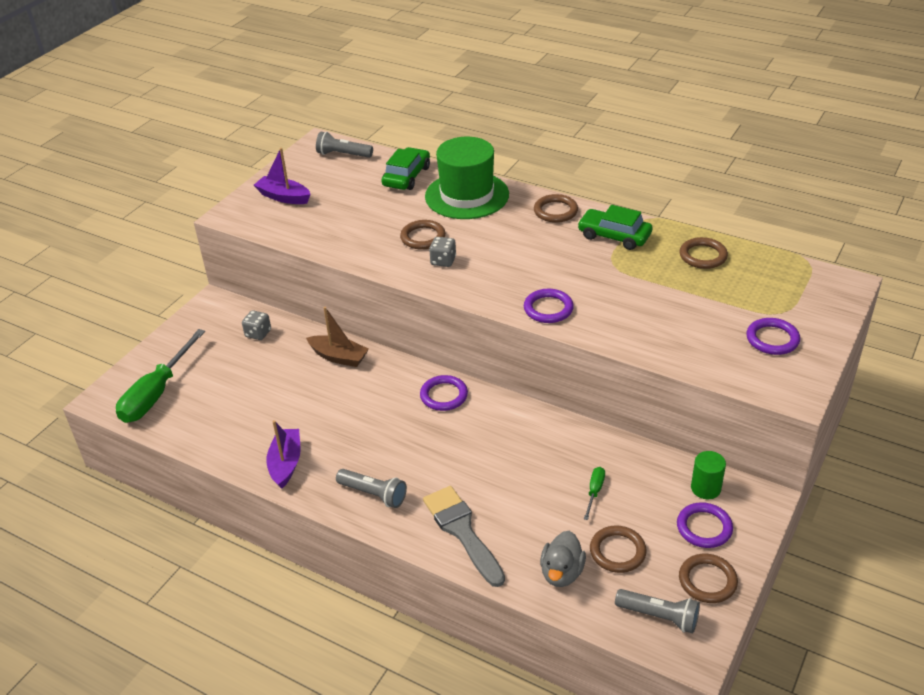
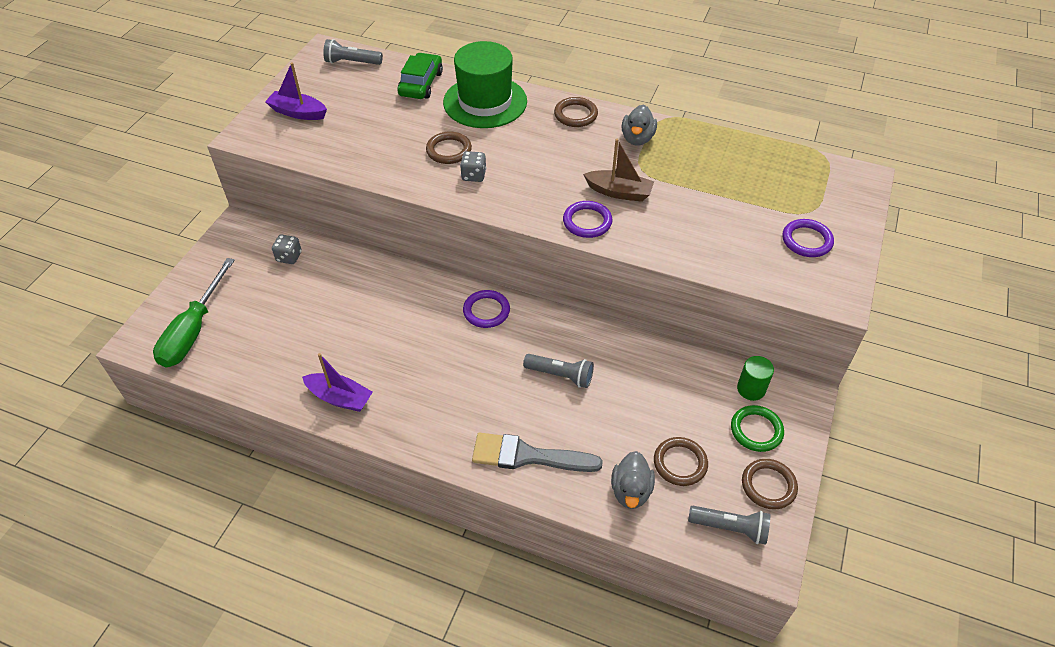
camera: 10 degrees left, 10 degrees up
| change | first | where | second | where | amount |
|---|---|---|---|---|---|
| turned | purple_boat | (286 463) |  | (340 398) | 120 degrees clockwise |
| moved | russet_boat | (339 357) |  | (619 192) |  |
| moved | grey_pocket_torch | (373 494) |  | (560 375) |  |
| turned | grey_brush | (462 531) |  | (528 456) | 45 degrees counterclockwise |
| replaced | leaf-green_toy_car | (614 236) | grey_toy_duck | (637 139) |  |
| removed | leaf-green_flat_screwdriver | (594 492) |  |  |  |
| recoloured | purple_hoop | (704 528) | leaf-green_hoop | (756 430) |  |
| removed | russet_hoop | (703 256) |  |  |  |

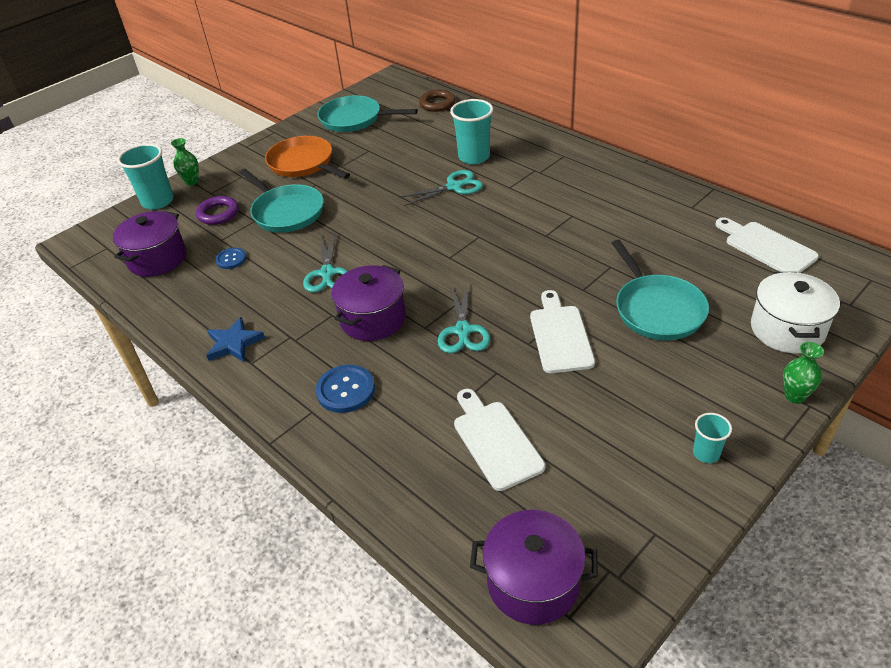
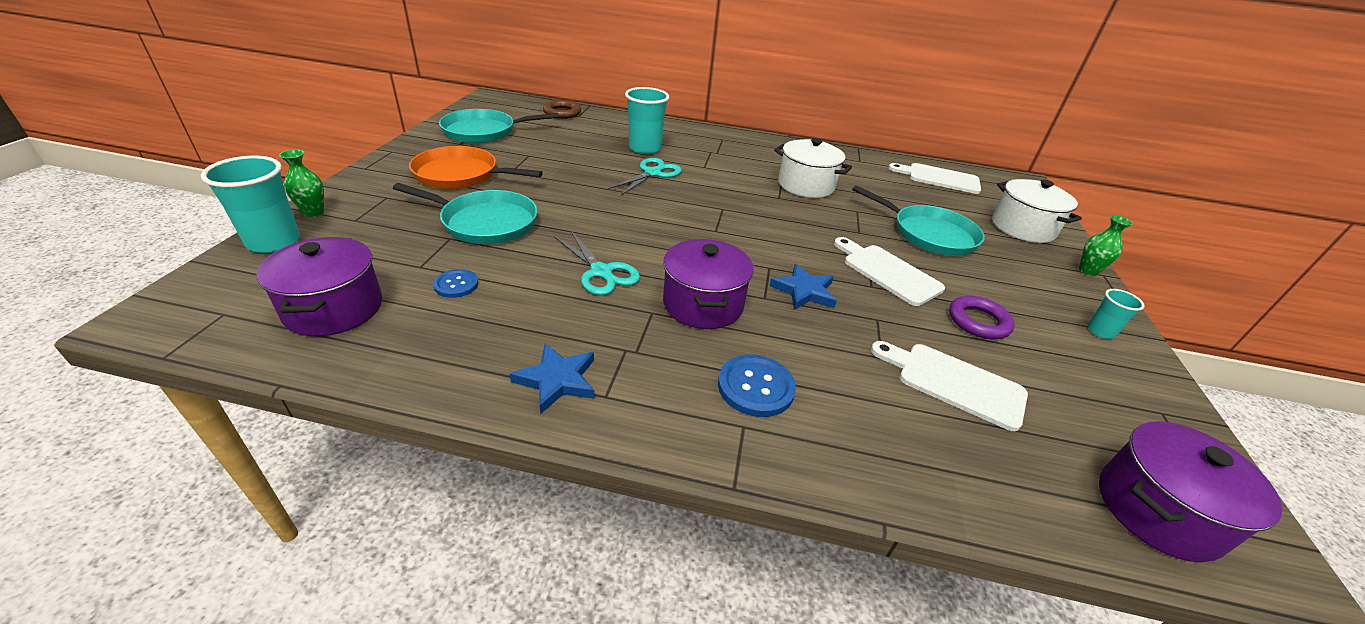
camera: 40 degrees left, 5 degrees down
| change | first | where | second | where | amount |
|---|---|---|---|---|---|
| moved | purple_hoop | (218 213) |  | (978 321) |  |
| replaced | turquoise_scissors | (463 331) | cobalt_star_shape | (804 291) |  |
| added |  |  | pure_white_stockpot | (806 185) |  |

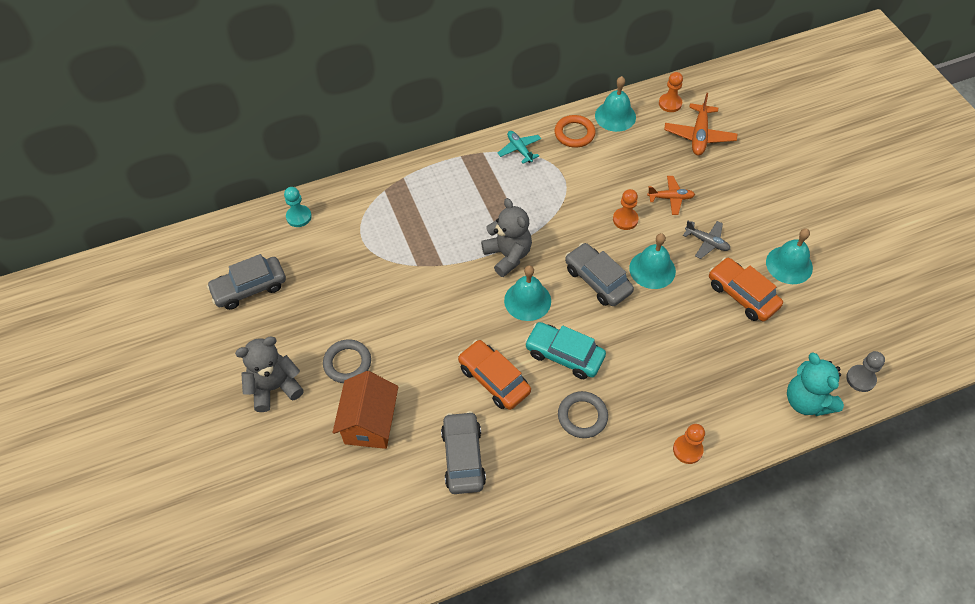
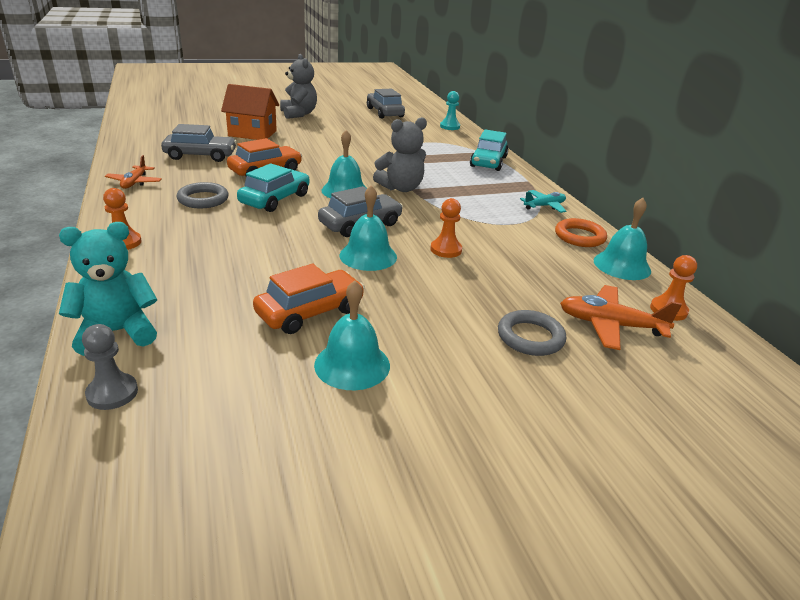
camera: 90 degrees right, 25 degrees down
| change | first | where | second | where | amount |
|---|---|---|---|---|---|
| moved | grey_hoop | (347 363) |  | (530 337) |  |
| moved | orange_plane | (670 198) |  | (134 182) |  |
| removed | grey_plane | (707 242) |  |  |  |
| added |  |  | turquoise_toy_car | (488 162) |  |

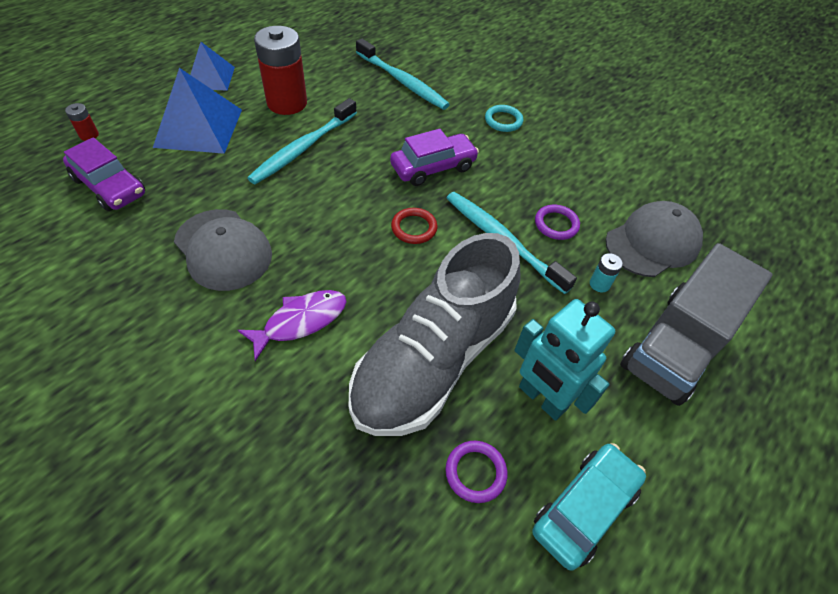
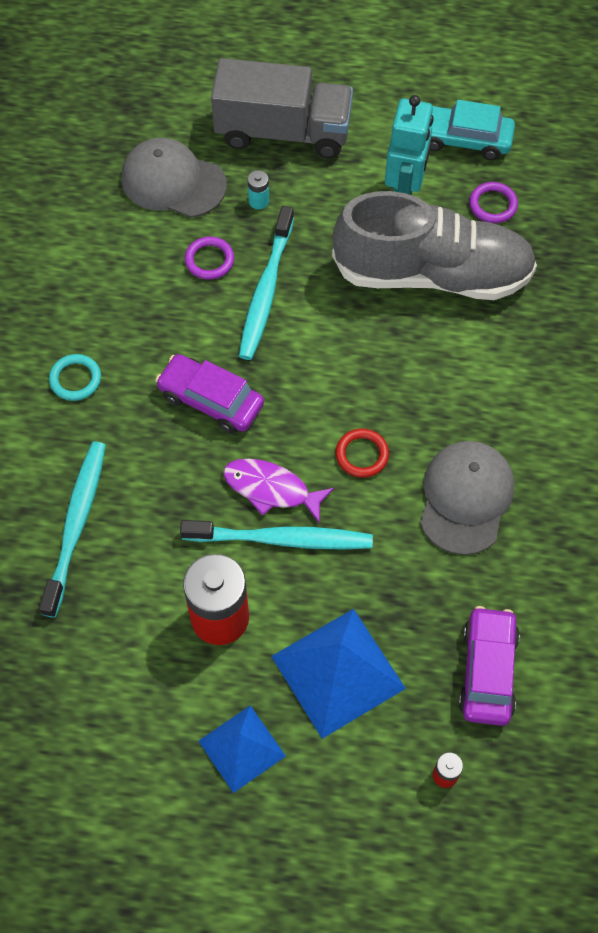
camera: 120 degrees left, 10 degrees up
| change | first | where | second | where | amount |
|---|---|---|---|---|---|
| moved | purple_fish_figure | (300 321) |  | (271 489) |  |
| moved | red_hoop | (414 228) |  | (362 455) |  |

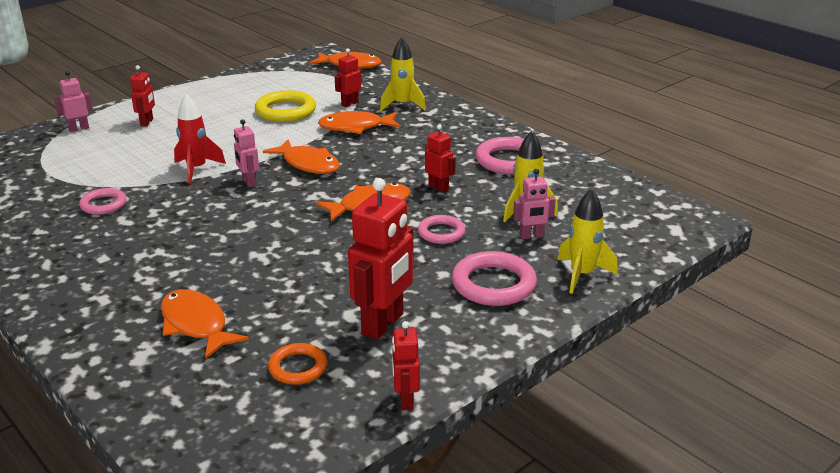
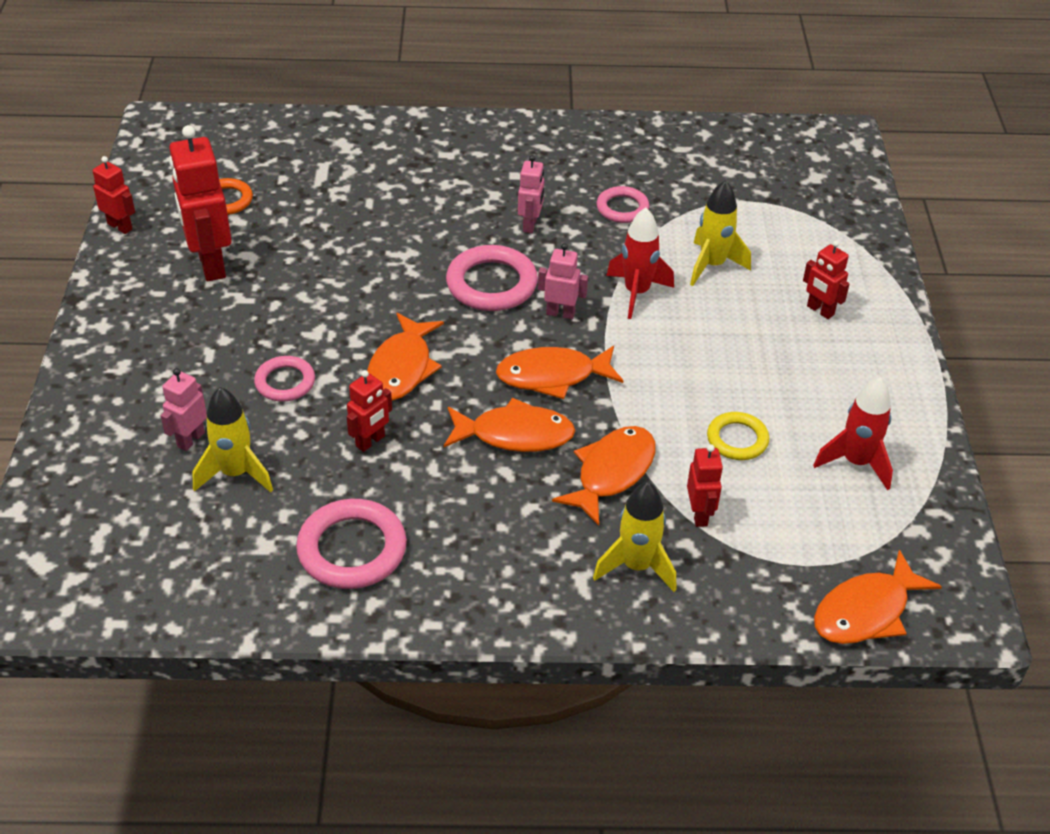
camera: 130 degrees right, 15 degrees up
| change | first | where | second | where | amount |
|---|---|---|---|---|---|
| moved | rosy_robot_figure | (79 129) |  | (530 225) |  |
| moved | orange_fish_figure | (196 325) |  | (515 434) |  |
| resized | golden_hoop | (285 111) |  | (737 439) | x0.61 |
| turned | red_robot_figure | (438 187) |  | (370 441) | 45 degrees counterclockwise |
| moved | rosy_hoop | (493 284) |  | (491 284) |  |
| moved | golden_rocket | (582 275) |  | (712 265) |  |
| added |  |  | red_rocket | (856 462) |  |

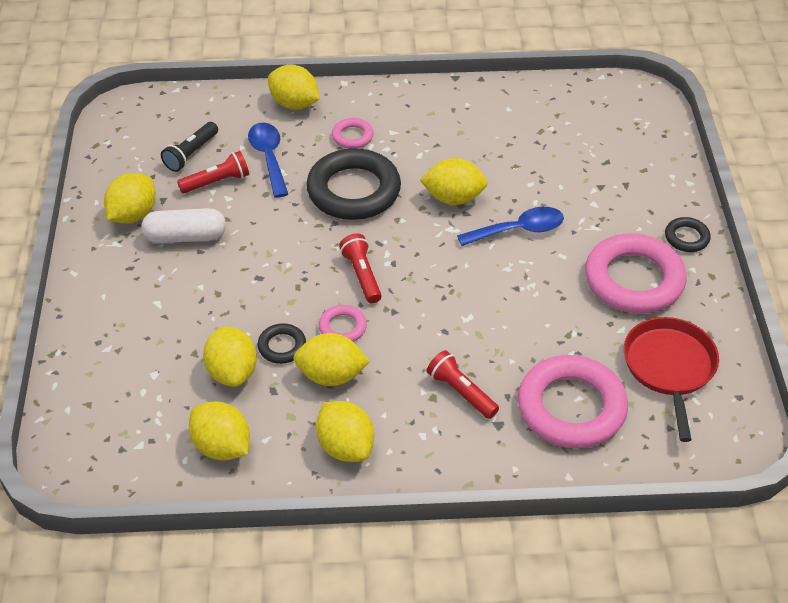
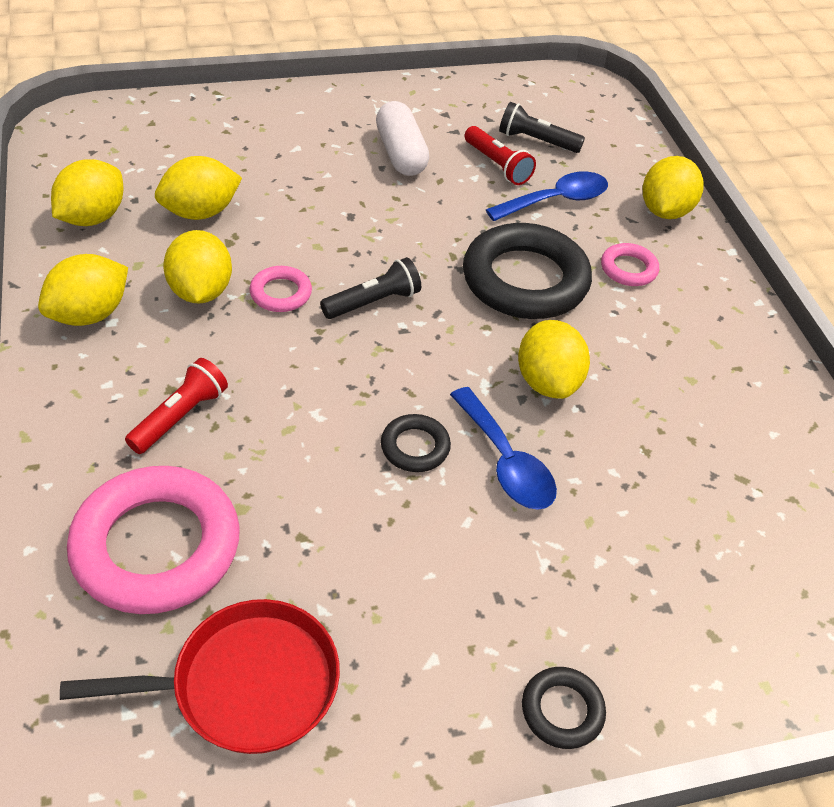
camera: 75 degrees right, 0 degrees up
| change | first | where | second | where | amount |
|---|---|---|---|---|---|
| removed | golden_toy_lemon | (133 215) |  |  |  |
| moved | jet-black_hoop | (282 346) |  | (415 447) |  |
| recoloured | red_pocket_torch | (362 275) | jet-black_pocket_torch | (373 302) |  |
| removed | rosy_hoop | (634 280) |  |  |  |

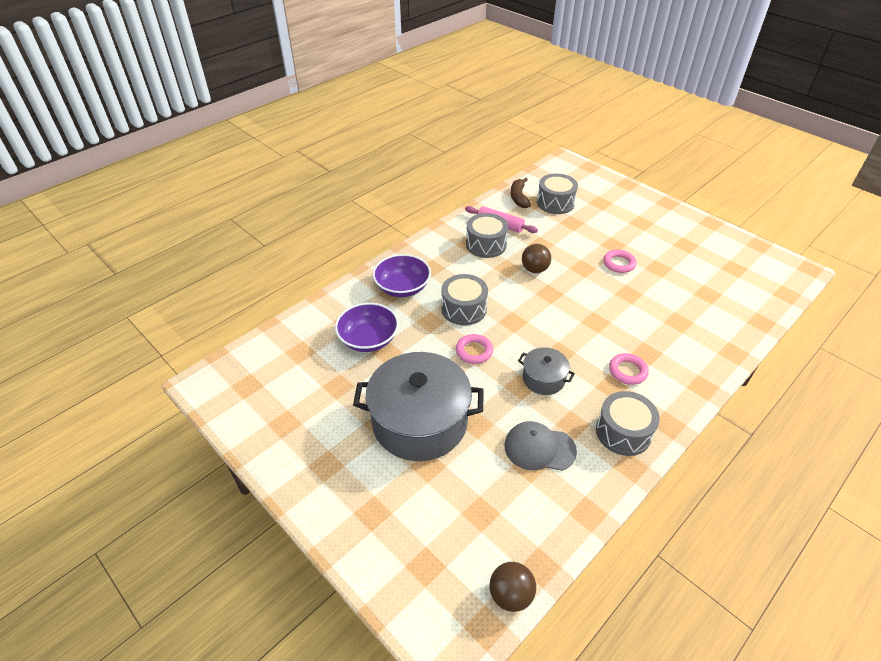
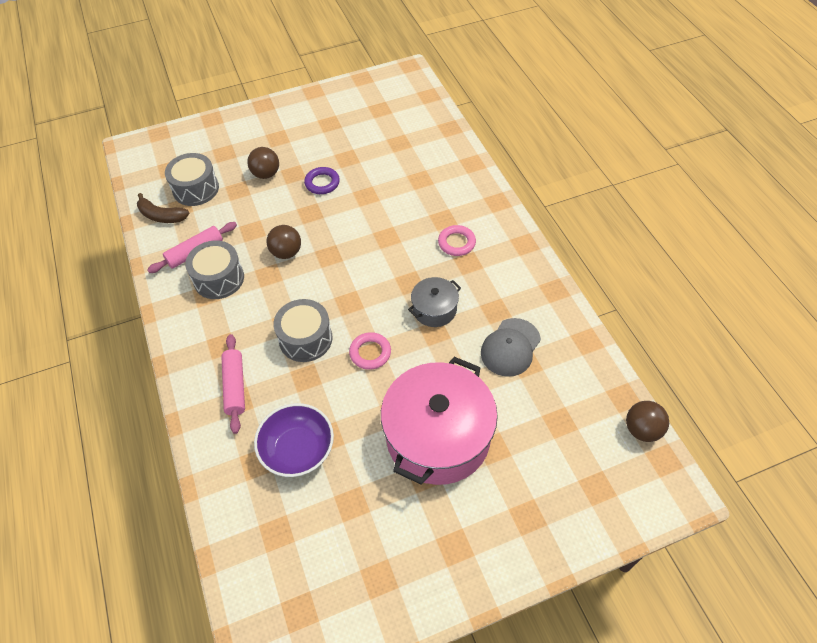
camera: 65 degrees left, 10 degrees up
| change | first | where | second | where | amount |
|---|---|---|---|---|---|
| recoloured | grey_stockpot | (420 422) | rosy_stockpot | (438 436) |  |
| replaced | purple_bowl | (402 287) | rosy_pastry_roller | (235 386) |  |
| removed | grey_drum | (623 432) |  |  |  |
| recoloured | rosy_hoop | (619 263) | purple_hoop | (322 183) |  |
| added |  |  | russet_ball | (266 174) |  |

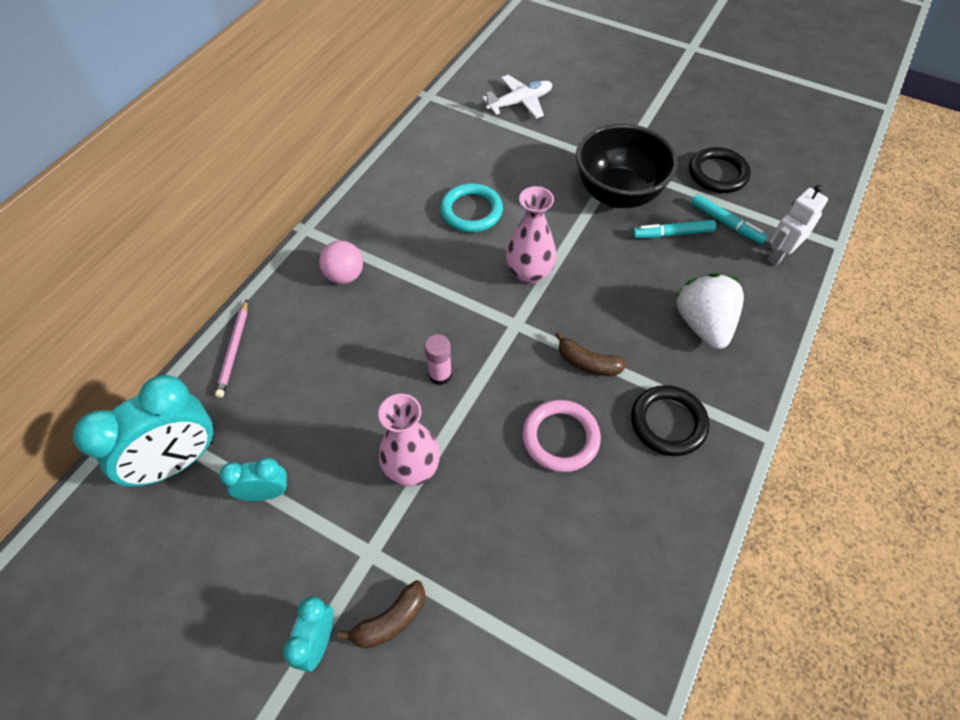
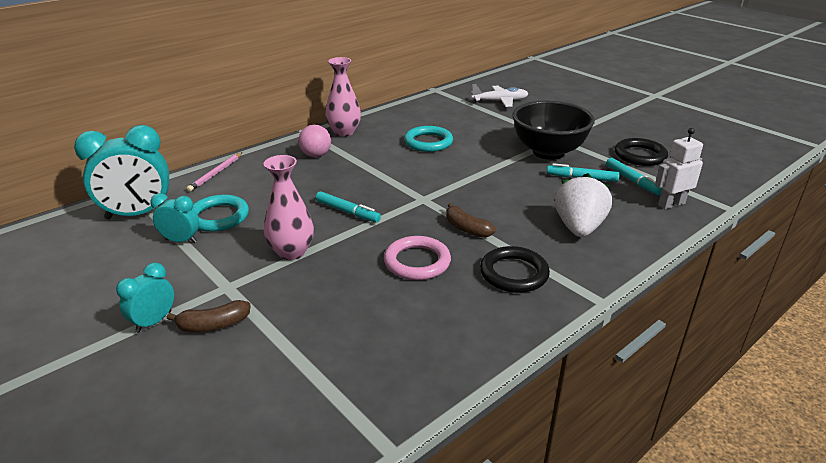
camera: 20 degrees right, 25 degrees down
| change | first | where | second | where | amount |
|---|---|---|---|---|---|
| replaced | rosy_stick_of_glue | (440 375) | turquoise_marker | (347 212) |  |
| moved | rosy_tall_vase | (529 273) |  | (344 132) |  |
| added |  |  | turquoise_hoop | (218 217) |  |

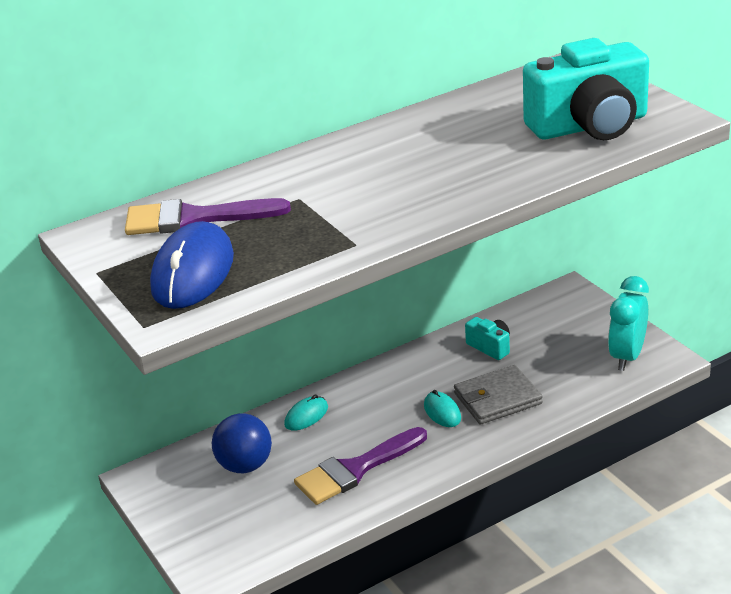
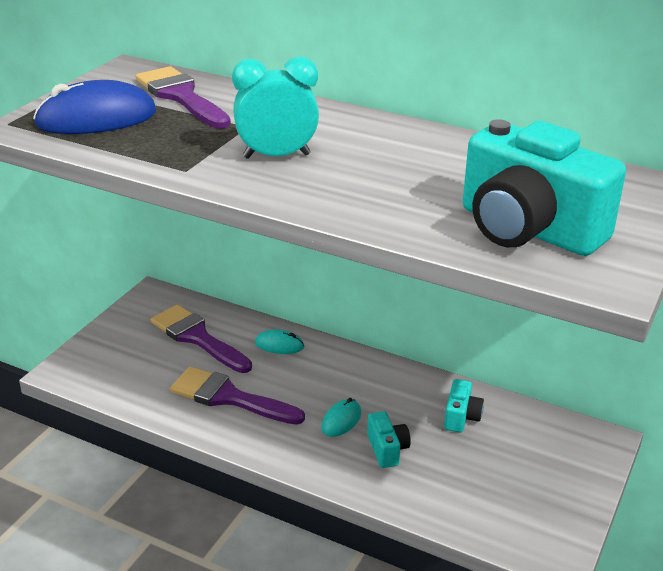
camera: 55 degrees right, 0 degrees up
| change | first | where | second | where | amount |
|---|---|---|---|---|---|
| replaced | cobalt_ball | (245 465) | purple_brush | (197 337) |  |
| replaced | grey_billfold | (497 399) | turquoise_compact_camera | (387 449) |  |
| moved | turquoise_alarm_clock | (627 357) |  | (276 156) |  |

